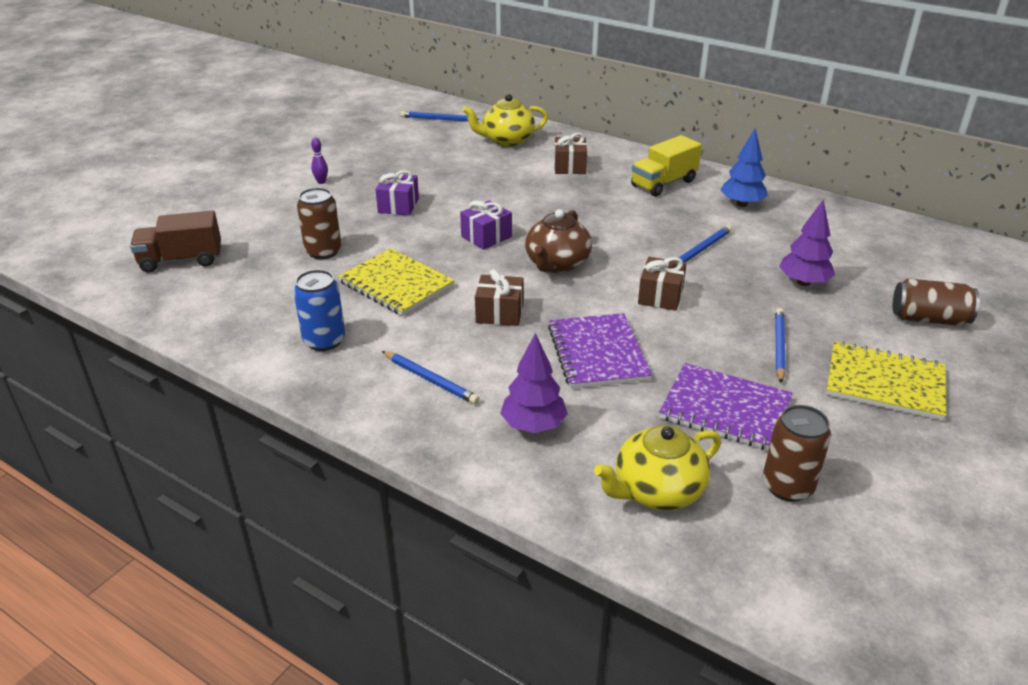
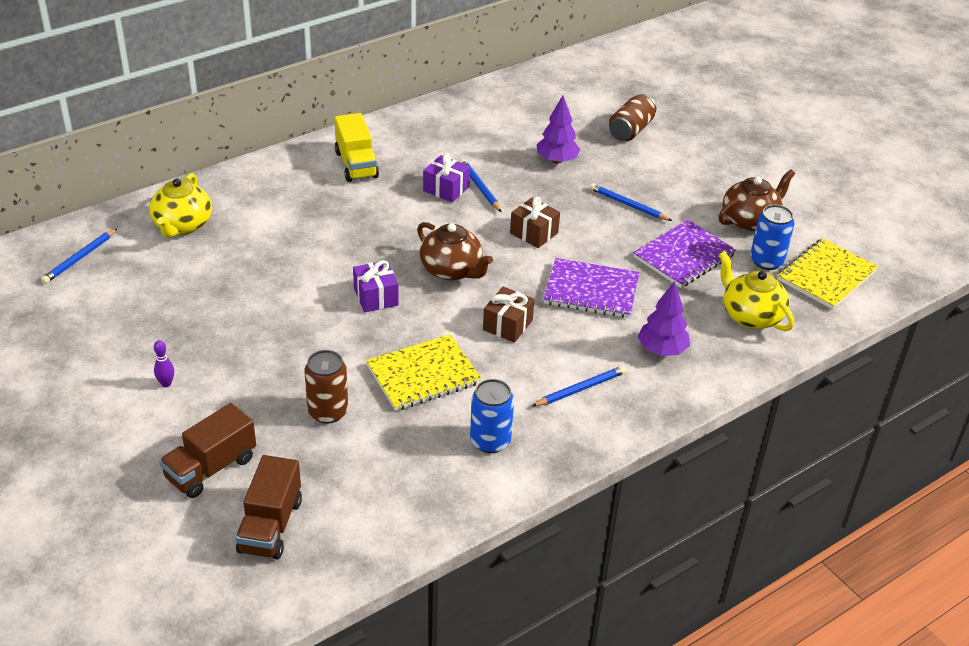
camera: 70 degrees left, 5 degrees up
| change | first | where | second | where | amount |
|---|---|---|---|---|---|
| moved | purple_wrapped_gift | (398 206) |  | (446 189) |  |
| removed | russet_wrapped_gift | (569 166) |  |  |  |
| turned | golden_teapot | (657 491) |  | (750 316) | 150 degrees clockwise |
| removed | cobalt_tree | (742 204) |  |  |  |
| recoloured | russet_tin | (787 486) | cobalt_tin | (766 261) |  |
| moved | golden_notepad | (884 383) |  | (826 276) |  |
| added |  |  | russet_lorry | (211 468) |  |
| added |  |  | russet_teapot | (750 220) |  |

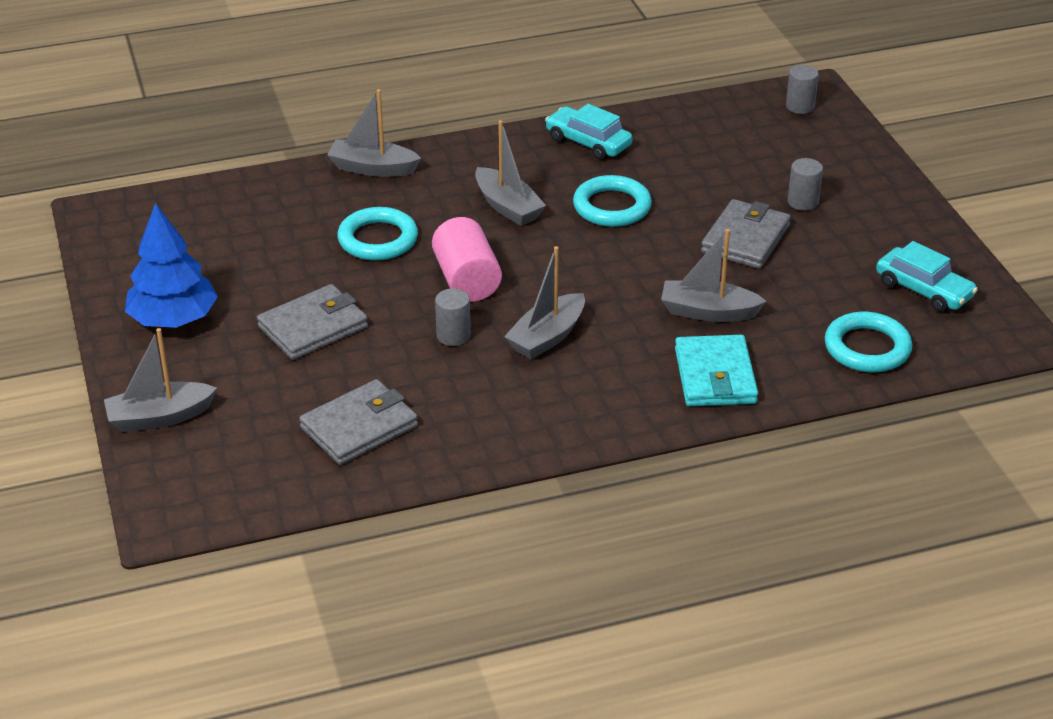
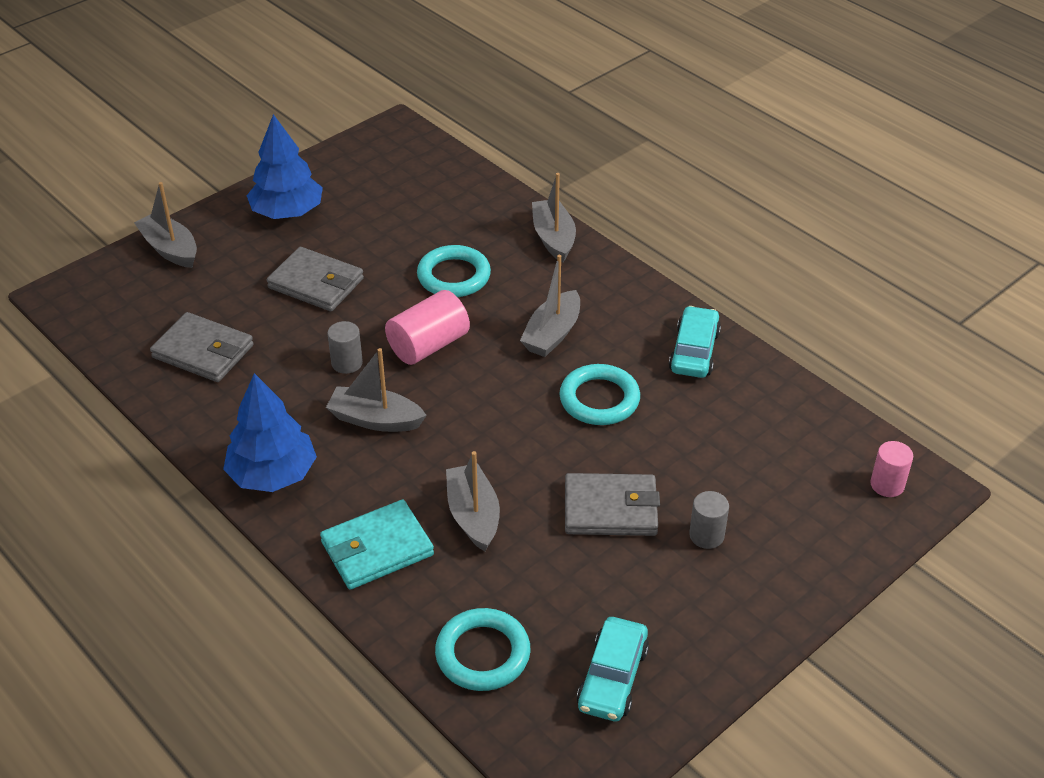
camera: 65 degrees right, 5 degrees up
| change | first | where | second | where | amount |
|---|---|---|---|---|---|
| recoloured | grey_cylinder | (800 106) | rosy_cylinder | (887 485) |  |
| added |  |  | cobalt_tree | (272 474) |  |

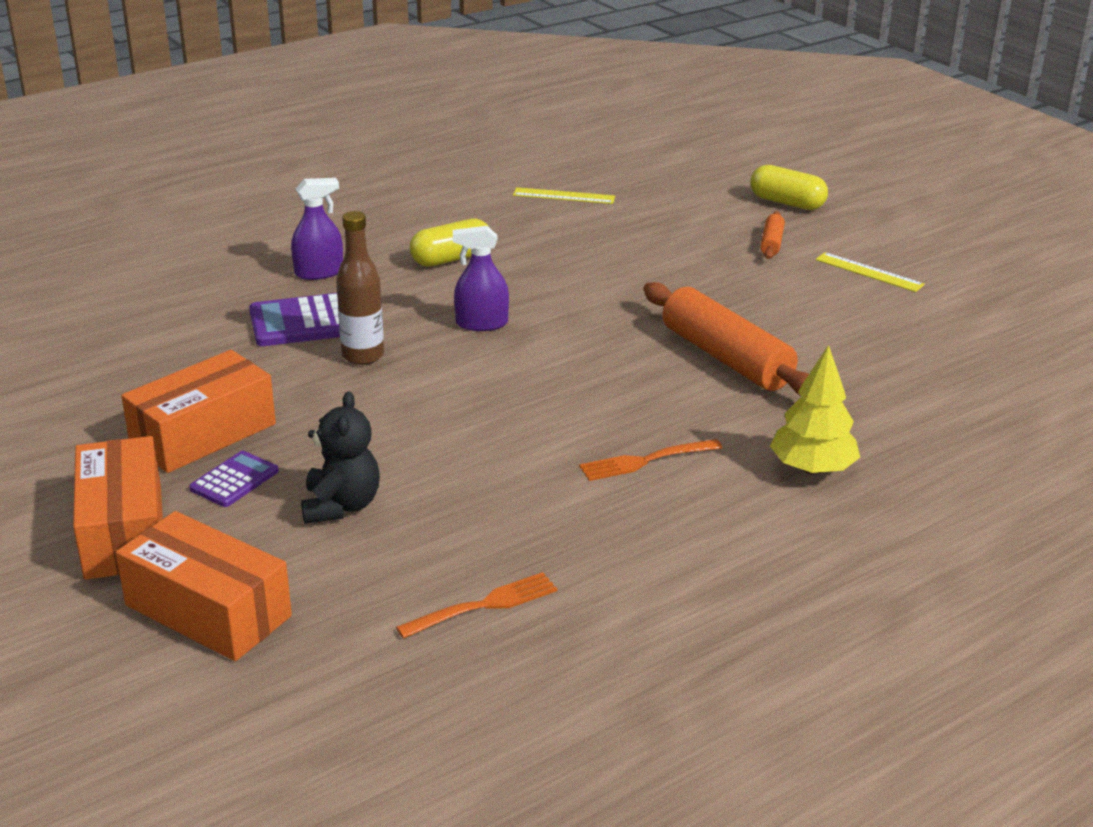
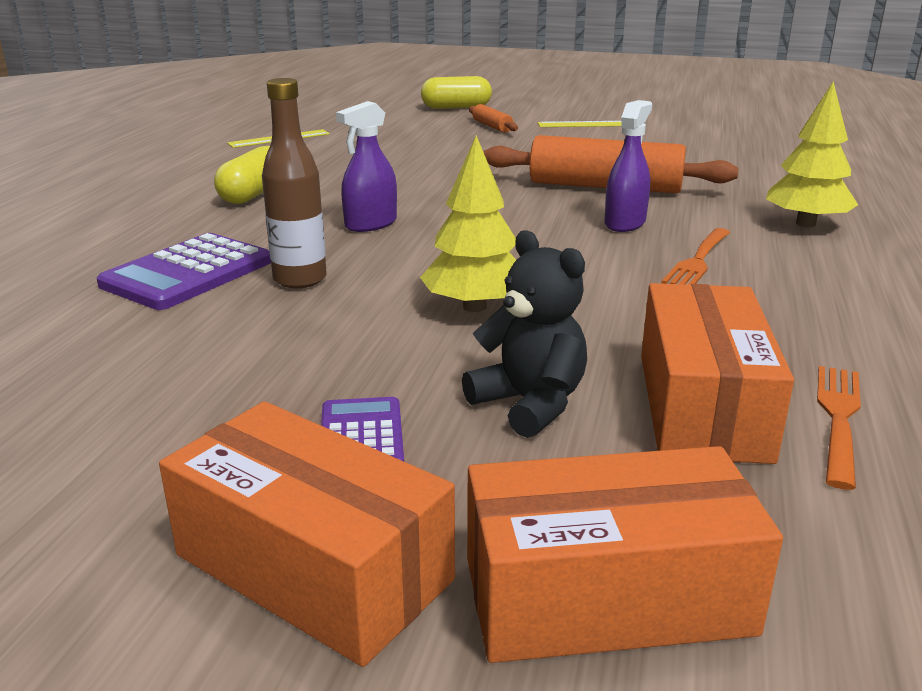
camera: 40 degrees left, 5 degrees down
| change | first | where | second | where | amount |
|---|---|---|---|---|---|
| moved | orange_box | (203 434) |  | (702 405) |  |
| moved | purple_spray_bottle | (319 272) |  | (625 223) |  |
| added |  |  | golden_tree | (474 307) |  |

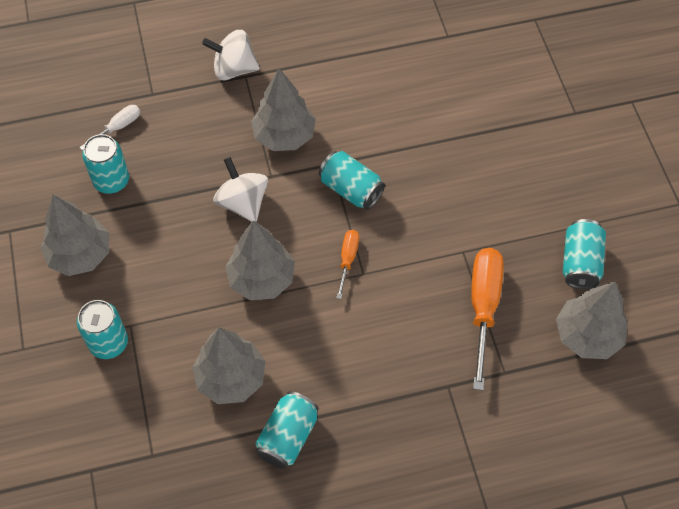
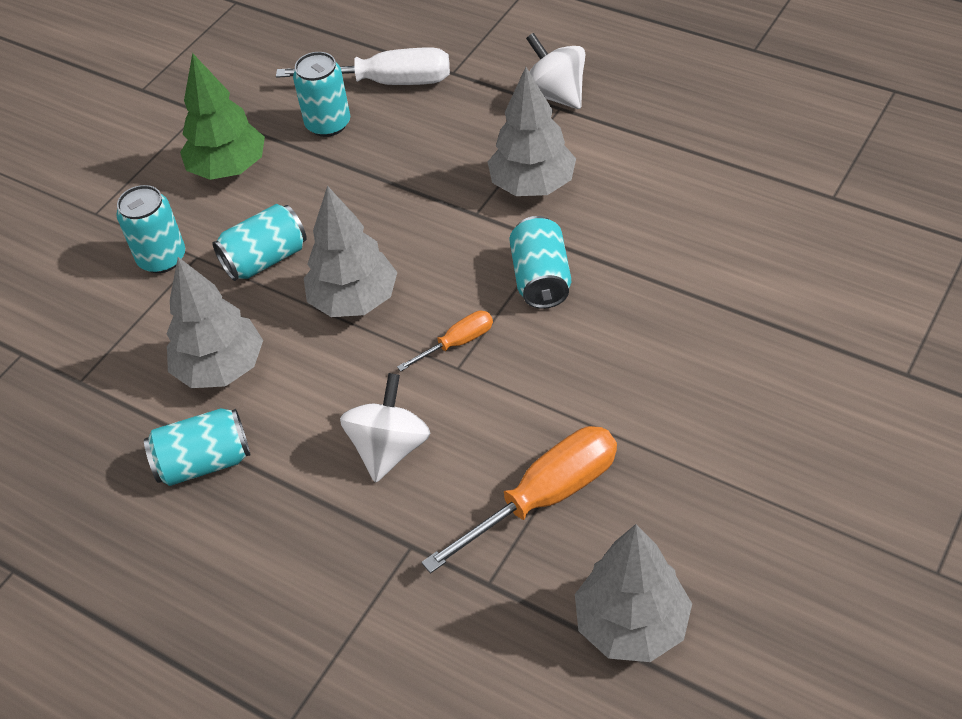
camera: 50 degrees right, 10 degrees down
| change | first | where | second | where | amount |
|---|---|---|---|---|---|
| recoloured | grey_tree | (80 255) | leaf-green_tree | (229 169) |  |
| resized | pure_white_flat_screwdriver | (118 127) |  | (388 82) | x1.92 |
| moved | pure_white_whirligig | (243 203) |  | (389 448) |  |
| moved | turquoise_tin | (580 263) |  | (265 259) |  |

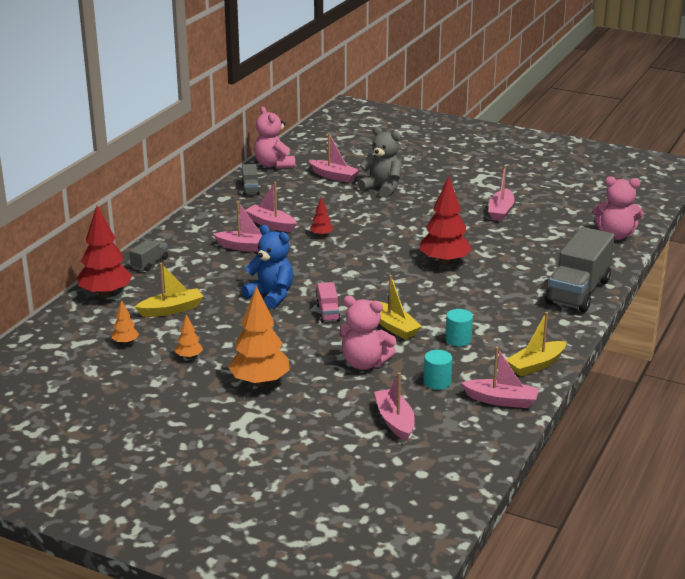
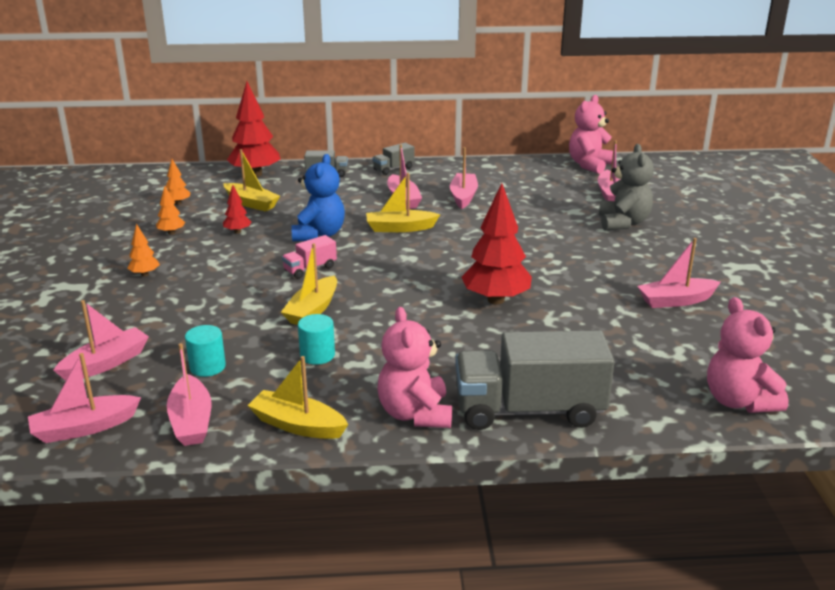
camera: 60 degrees right, 0 degrees up
| change | first | where | second | where | amount |
|---|---|---|---|---|---|
| resized | orange_tree | (260 382) |  | (145 274) | x0.47 |
| moved | grey_lorry | (250 189) |  | (393 169) |  |
| moved | red_tree | (321 235) |  | (237 232) |  |
| moved | rosy_teddy | (364 363) |  | (415 414) |  |
| added |  |  | rosy_boat | (84 428) |  |
| added |  |  | golden_boat | (400 228) |  |

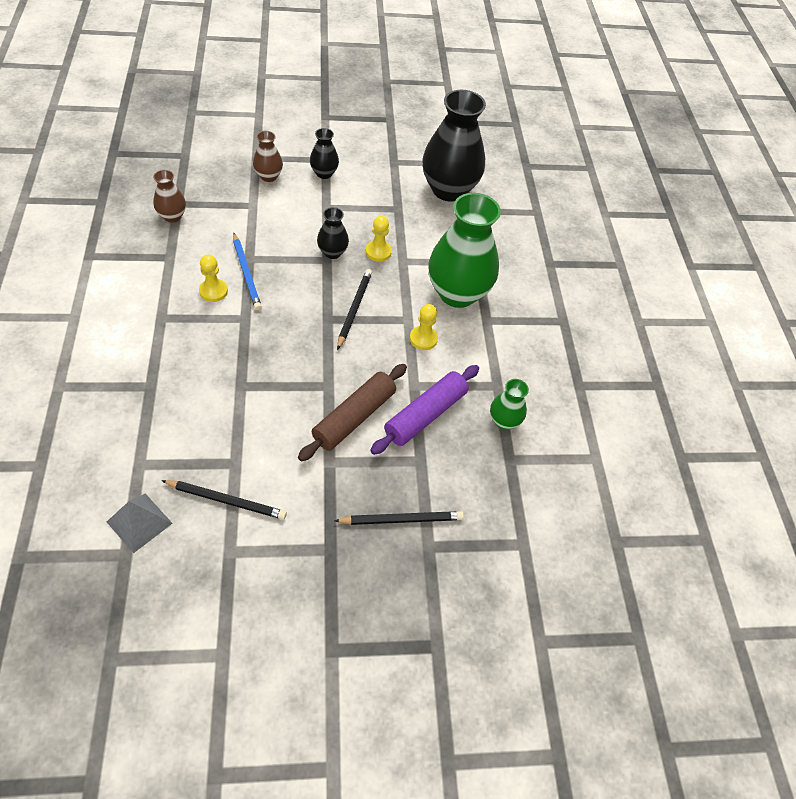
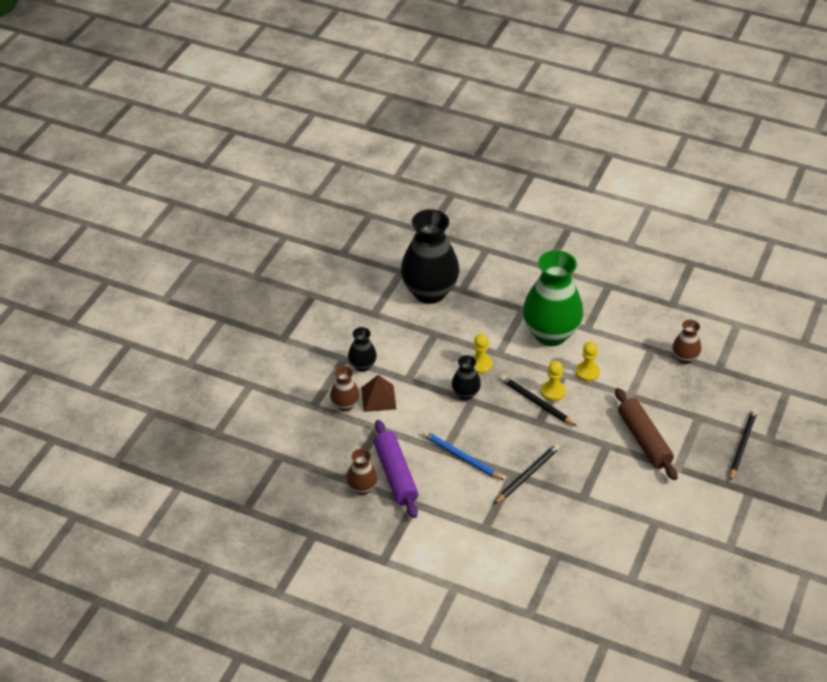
camera: 55 degrees left, 10 degrees down
| change | first | where | second | where | amount |
|---|---|---|---|---|---|
| removed | grey_pyramid | (139 522) |  |  |  |
| moved | jet-black_lead_pencil | (226 500) |  | (527 475) |  |
| moved | golden_pawn | (213 291) |  | (553 392) |  |
| turned | cobalt_lead_pencil | (246 273) |  | (461 457) | 150 degrees counterclockwise |
| moved | purple_pastry_roller | (425 415) |  | (395 475) |  |
| recoloured | leaf-green_tall_vase | (504 421) | russet_tall_vase | (684 358) |  |
| added |  |  | russet_pyramid | (378 398) |  |

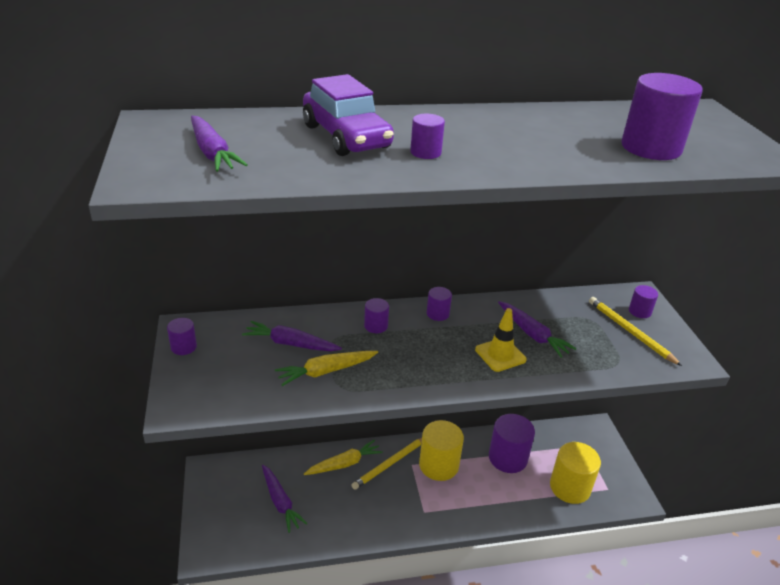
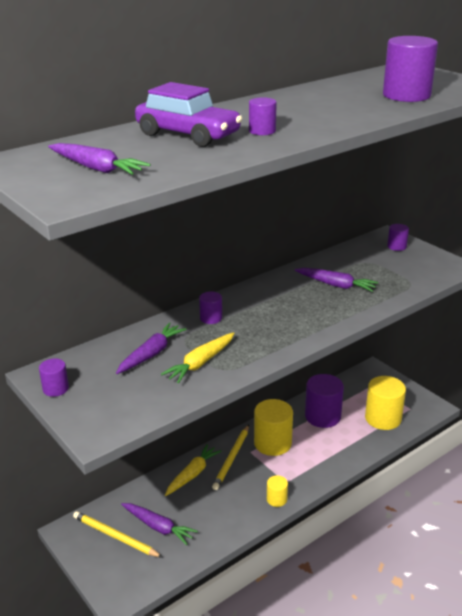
camera: 25 degrees left, 5 degrees down
| change | first | where | second | where | amount |
|---|---|---|---|---|---|
| turned | purple_toy_carrot | (291 344) |  | (151 354) | 135 degrees clockwise |
| removed | purple_cylinder | (437 314) |  |  |  |
| removed | golden_safety_cone | (500 355) |  |  |  |
| moved | golden_lead_pencil | (630 332) |  | (115 536) |  |
| added |  |  | golden_cylinder | (276 499) |  |

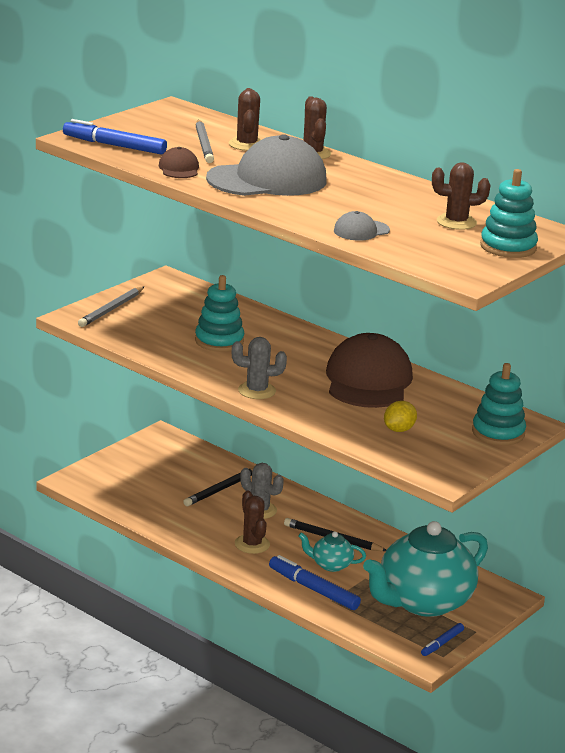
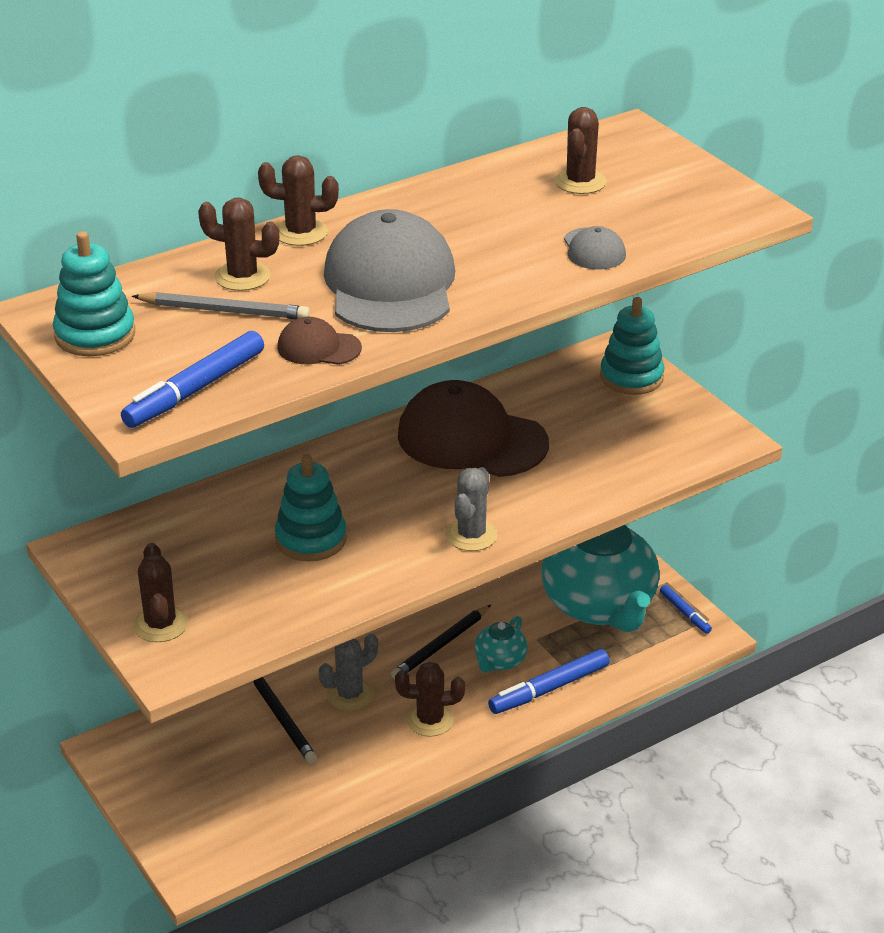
camera: 70 degrees left, 10 degrees up
| change | first | where | second | where | amount |
|---|---|---|---|---|---|
| replaced | grey_lead_pencil | (111 309) | russet_prickly_plant | (160 624) |  |
| removed | golden_toy_lemon | (399 430) |  |  |  |
| moved | turquoise_ring_stacker | (508 247) |  | (95 335) |  |

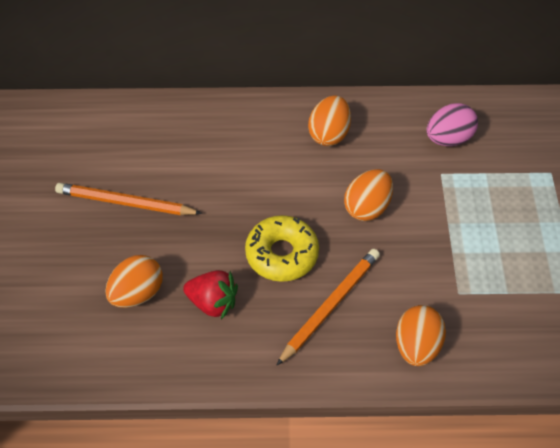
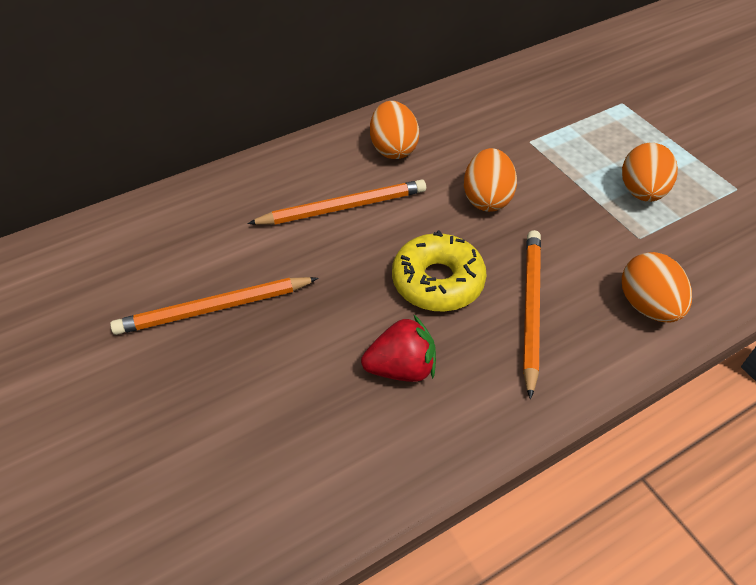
camera: 30 degrees left, 5 degrees down
| change | first | where | second | where | amount |
|---|---|---|---|---|---|
| moved | orange_egg_shape | (137 293) |  | (641 192) |  |
| removed | rosy_egg_shape | (448 138) |  |  |  |
| added |  |  | orange_lead_pencil | (342 207) |  |

